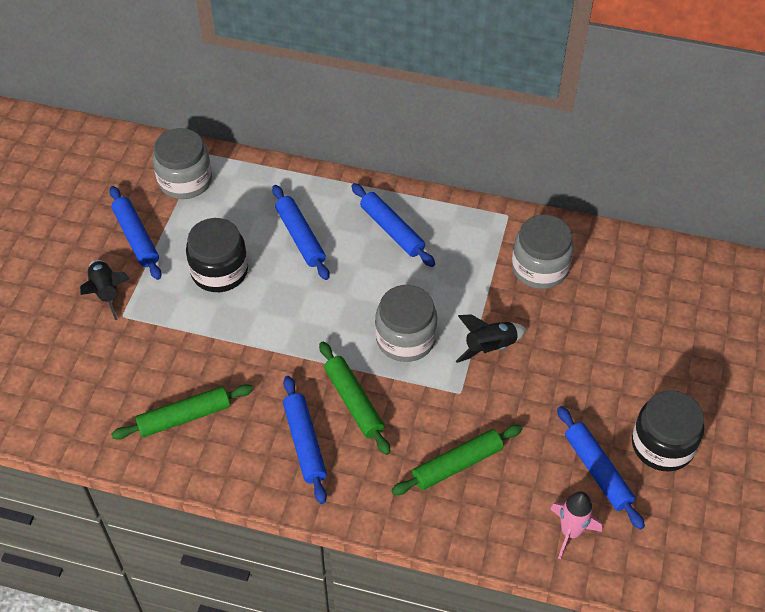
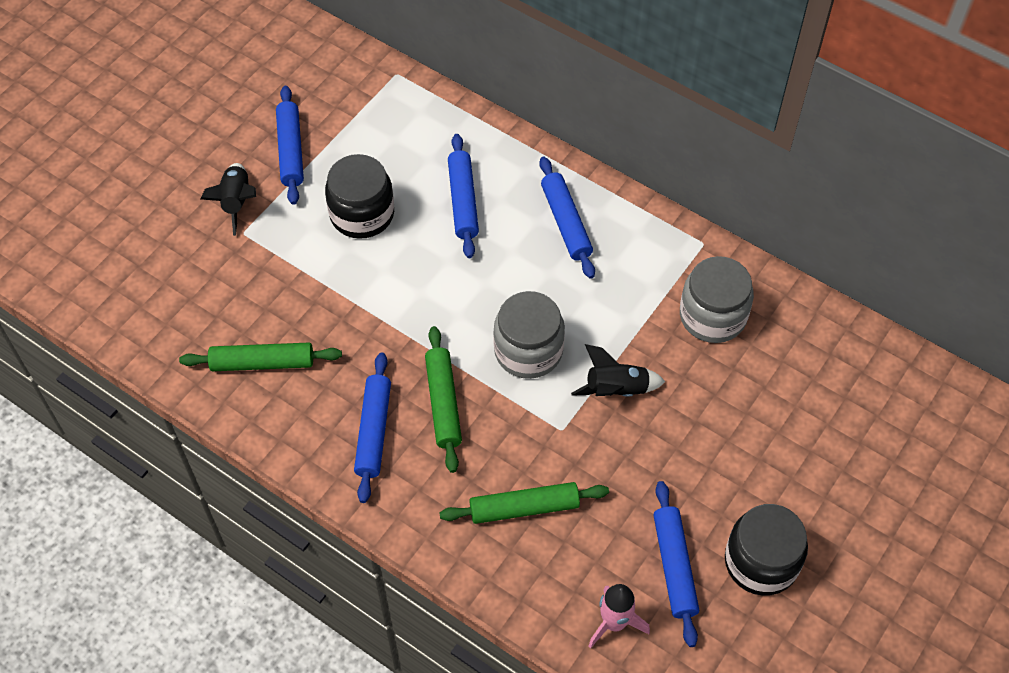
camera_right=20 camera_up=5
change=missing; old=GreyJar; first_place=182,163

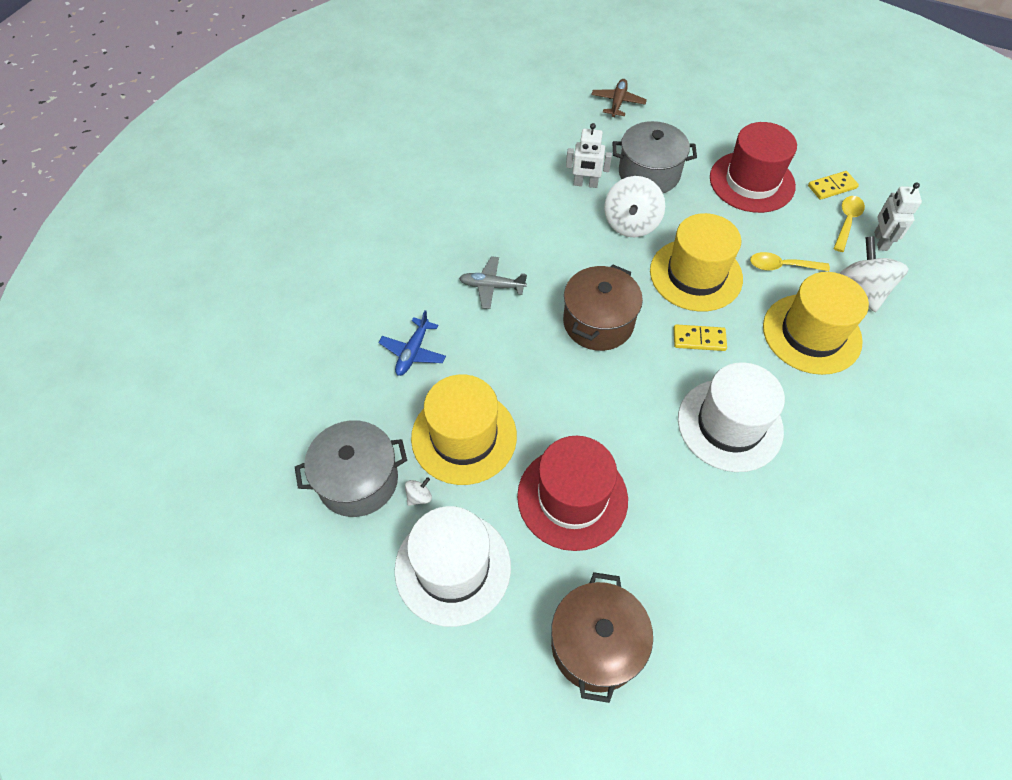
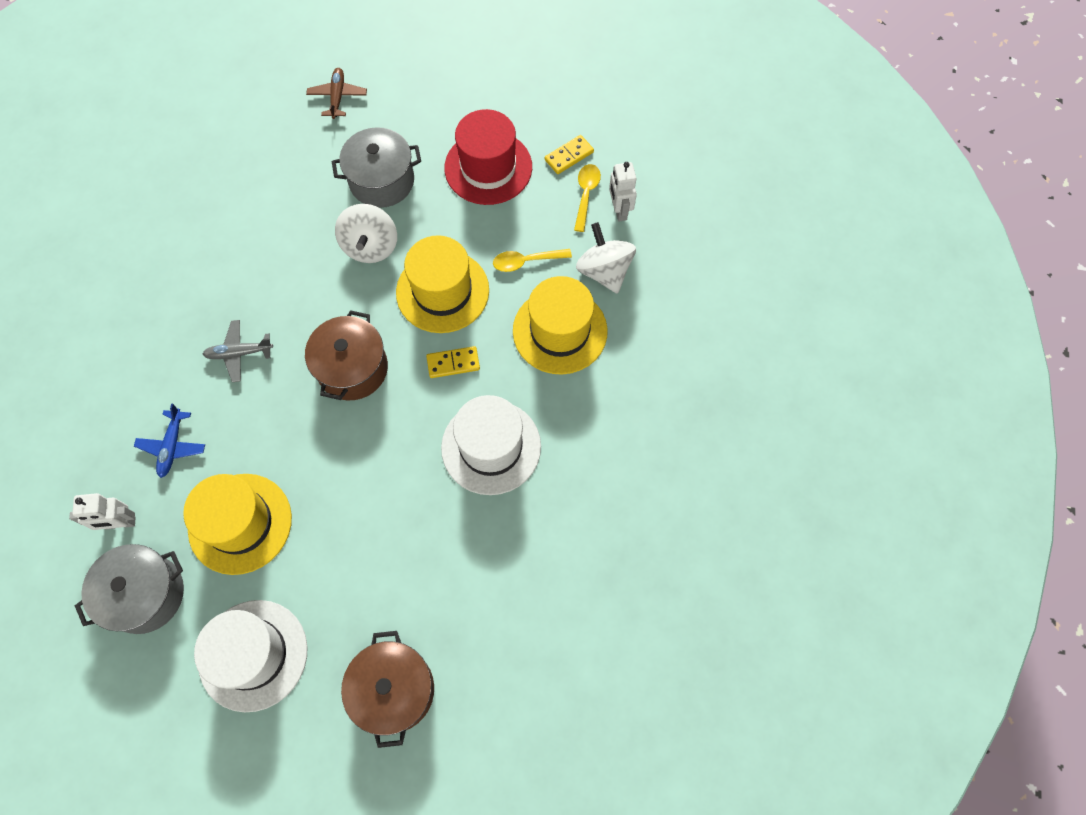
camera_right=-15 camera_up=10
change=missing; old=PureWhiteSpinningTop; first_place=418,491
change=missing; old=RedTopHat; first_place=572,493
change=relocated; old=PureWhiteRobot; first_place=589,155; second_place=102,511

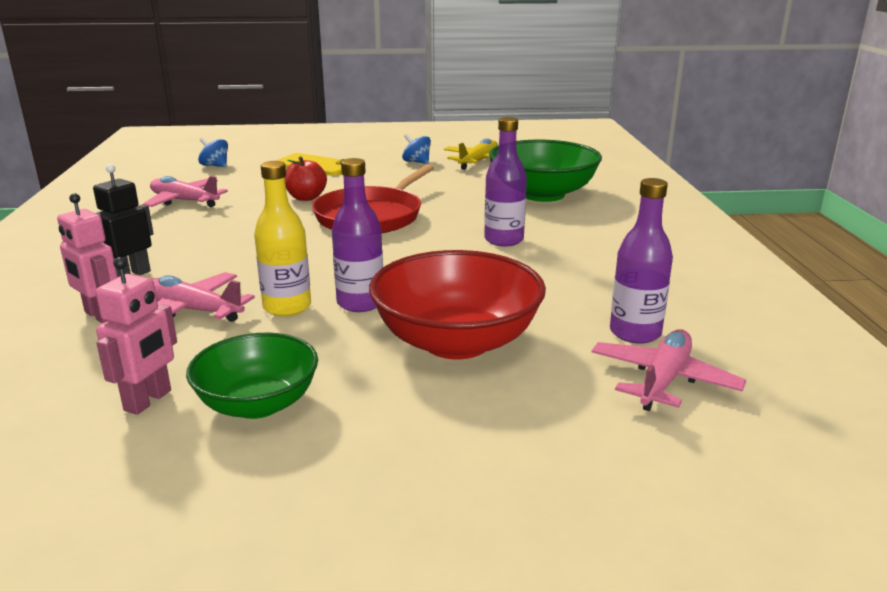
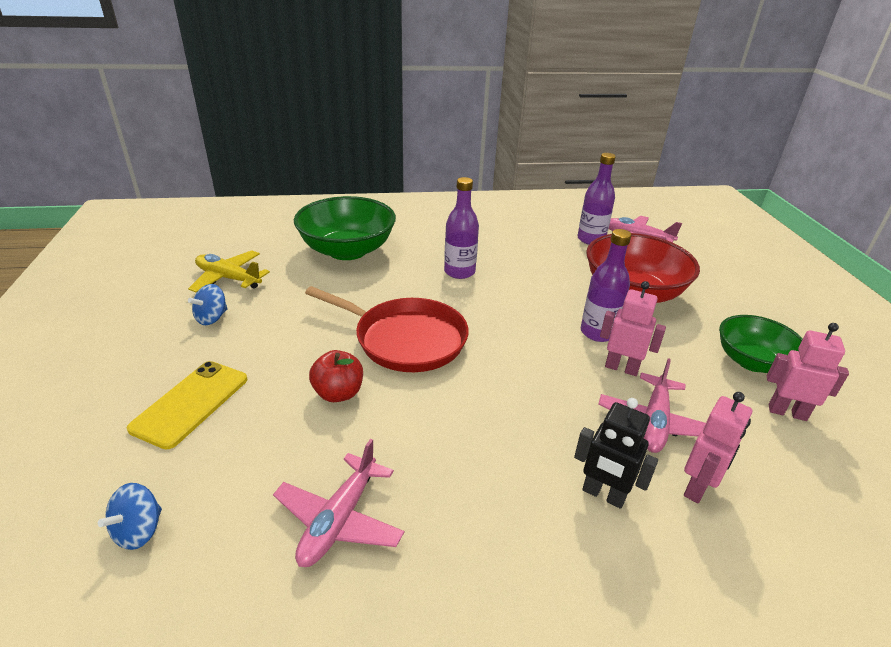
camera_right=-95 camera_up=10
change=exchanged; old=YellowBottle; new=RosyRobot; first_place=282,238; second_place=633,328

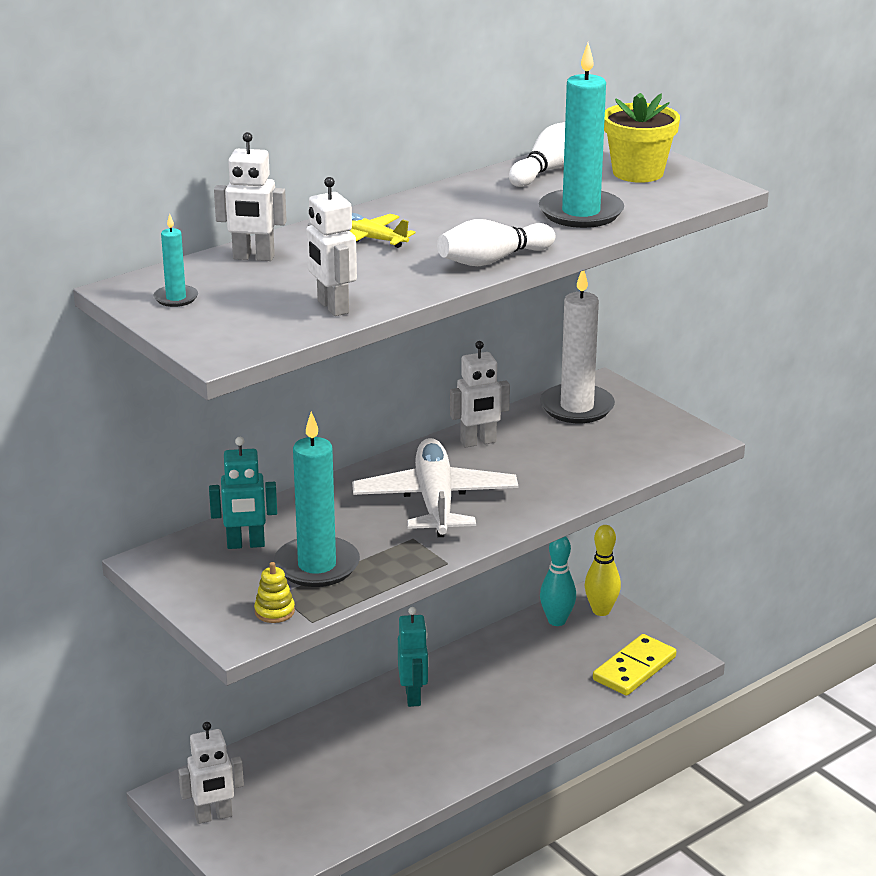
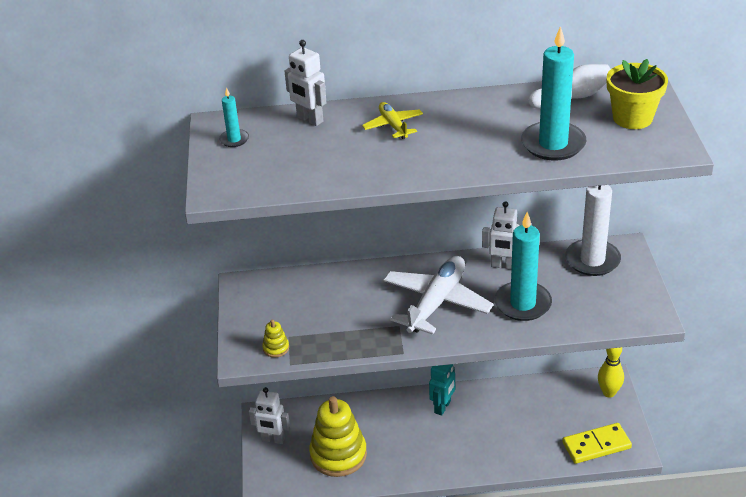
camera_right=35 camera_up=10
change=missing; old=TurquoiseRobot; first_place=243,493
change=missing; old=PureWhiteRobot; first_place=331,246
change=missing; old=PureWhiteBowlingPin; first_place=496,242
change=missing; old=TurquoiseBowlingPin; first_place=558,581
change=appeared; new=YellowStackingToy; second_place=338,436
change=relocated; old=TurquoiseWaxCandle; first_place=317,499; second_place=523,266

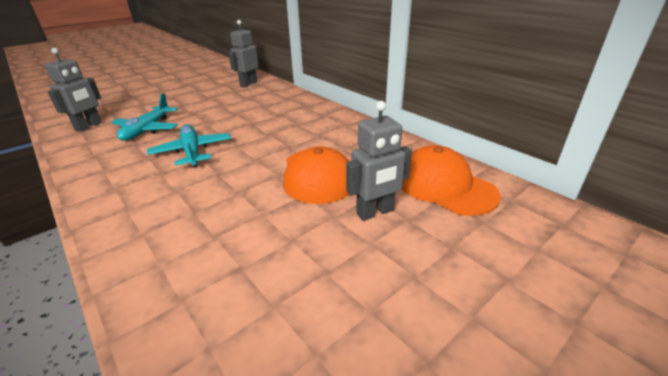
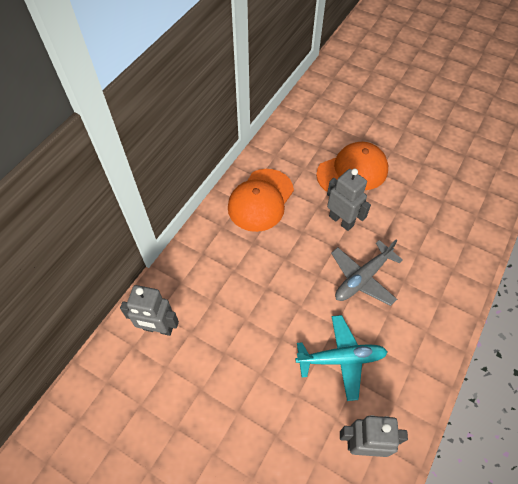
camera_right=-110 camera_up=25
change=relocated; old=GreyRobot; first_place=379,161; second_place=349,200
change=relocated; old=OrangeCap; first_place=451,180; second_place=261,200
change=colour; old=TurquoiseAeroplane; new=GreyAeroplane; first_place=189,145; second_place=367,272

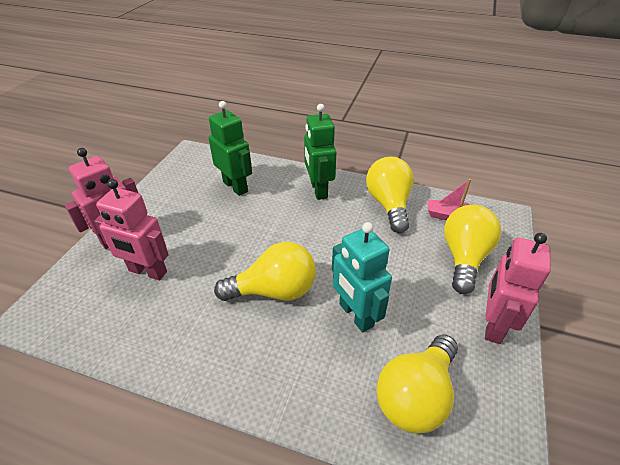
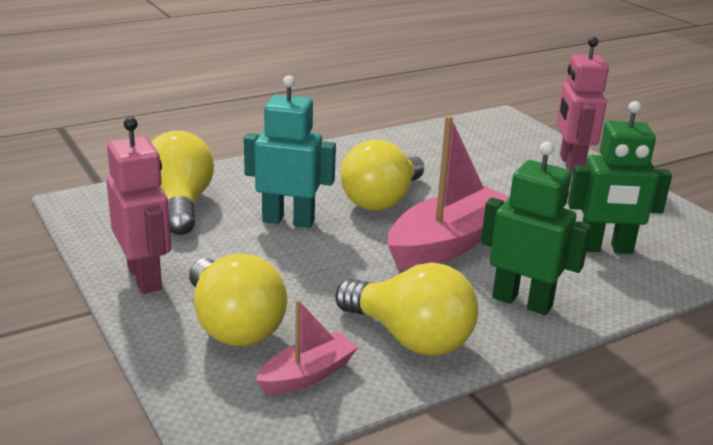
camera_right=130 camera_up=-15
change=missing; old=RosyRobot; first_place=131,229
change=appeared; new=RosyToyBoat; second_place=448,192

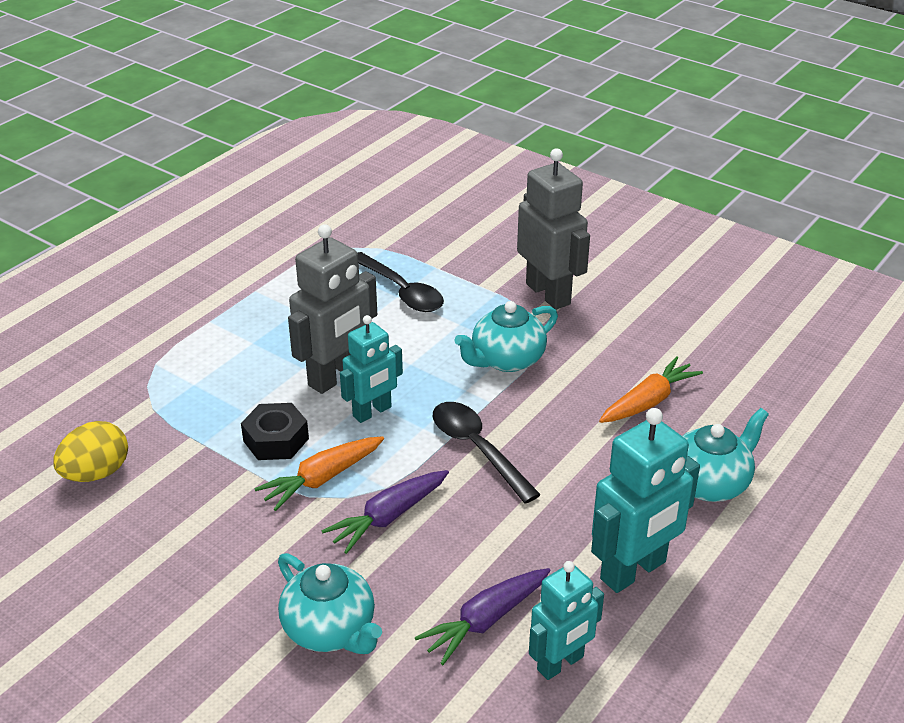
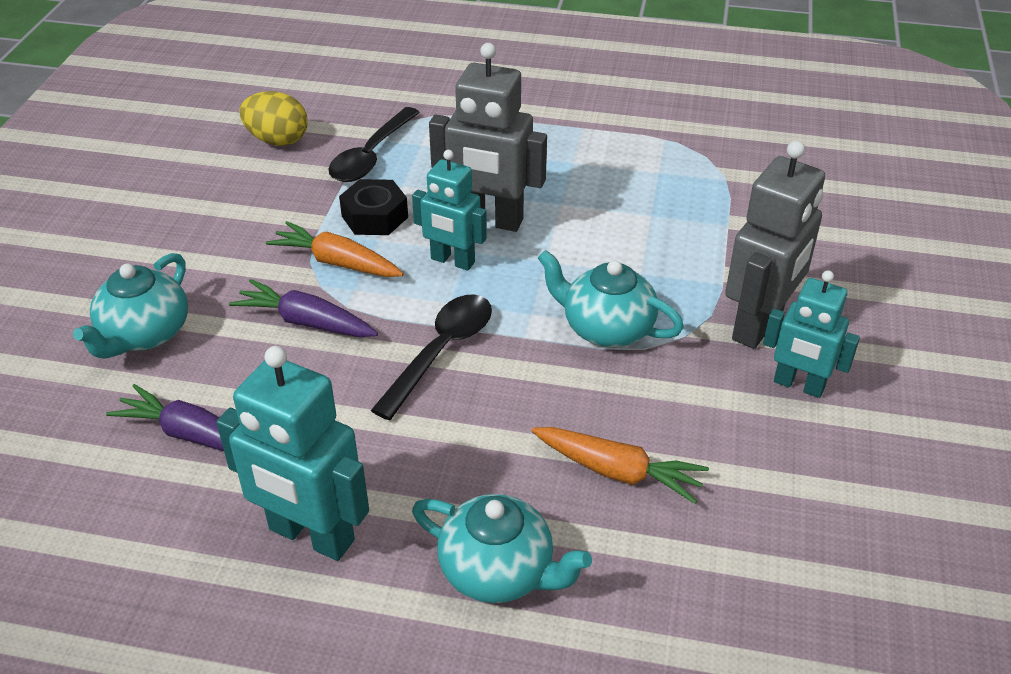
camera_right=65 camera_up=5
change=relocated; old=JetBlackTeaspoon; first_place=401,282; second_place=374,144
change=relocated; old=TurquoiseRobot; first_place=566,620; second_place=811,334

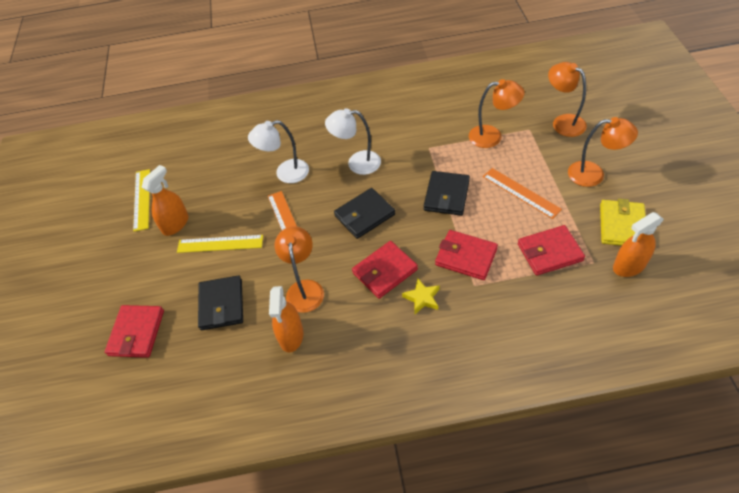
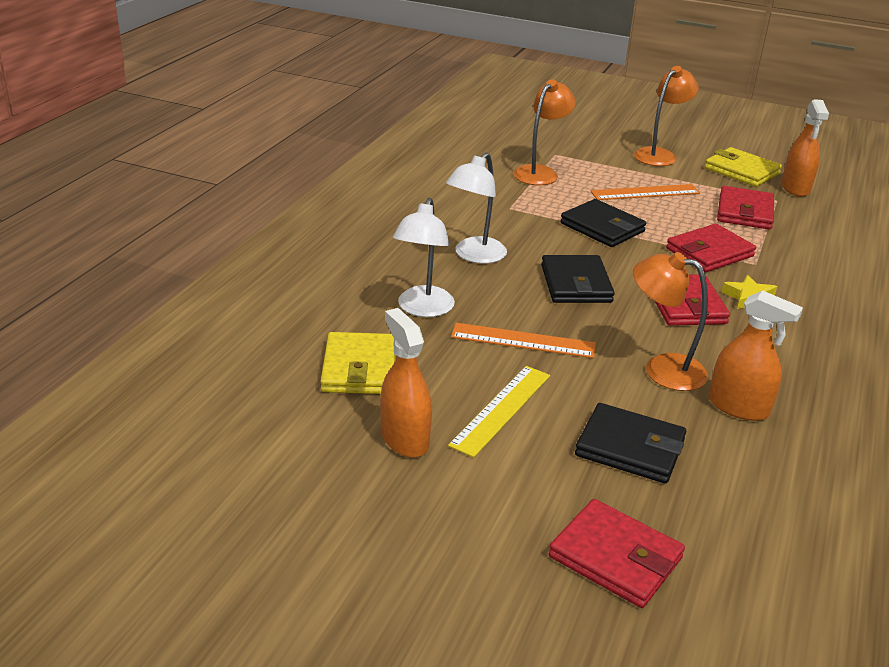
camera_right=-65 camera_up=-20
change=missing; old=YellowRuler; first_place=141,200
change=missing; old=OrangeLamp; first_place=567,99
change=appeared; new=YellowBillfold; second_place=358,363

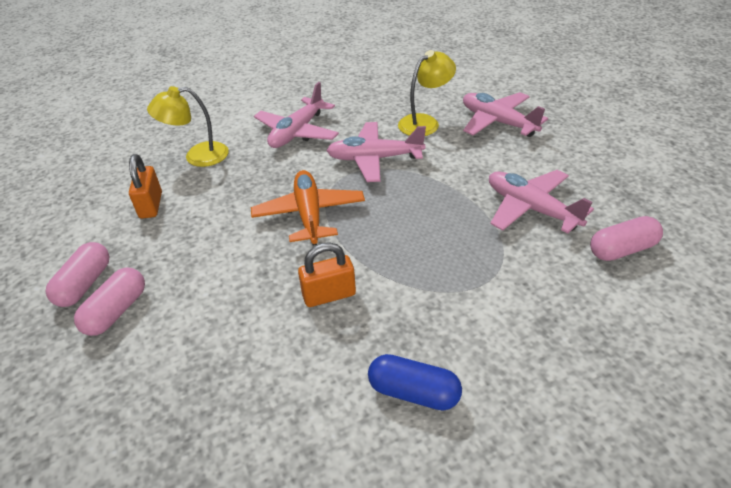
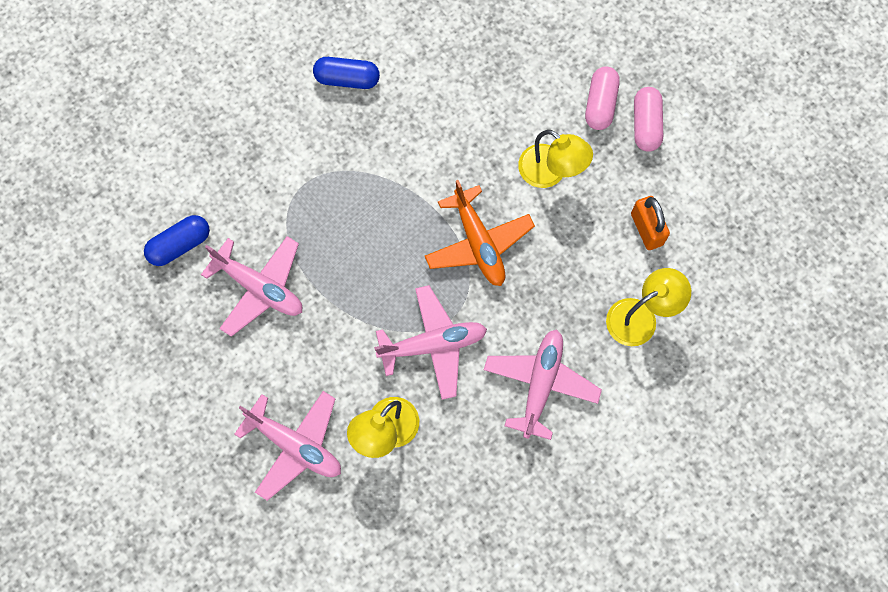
camera_right=165 camera_up=30
change=missing; old=OrangeLock; first_place=327,274
change=appeared; new=YellowLamp; second_place=555,159
change=colour; old=RosyPill; new=RoyalBluePill; first_place=626,238; second_place=177,240

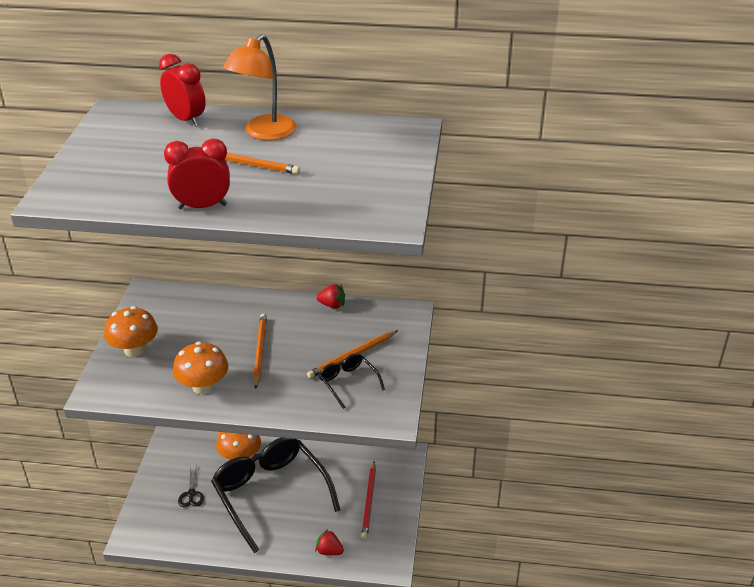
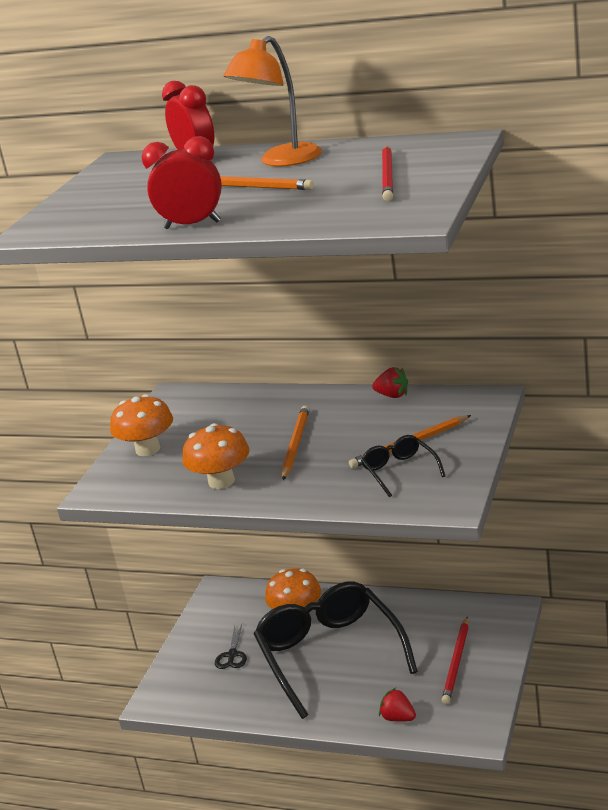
camera_right=15 camera_up=-10
change=appeared; new=RedWoodenPencil; second_place=387,173

